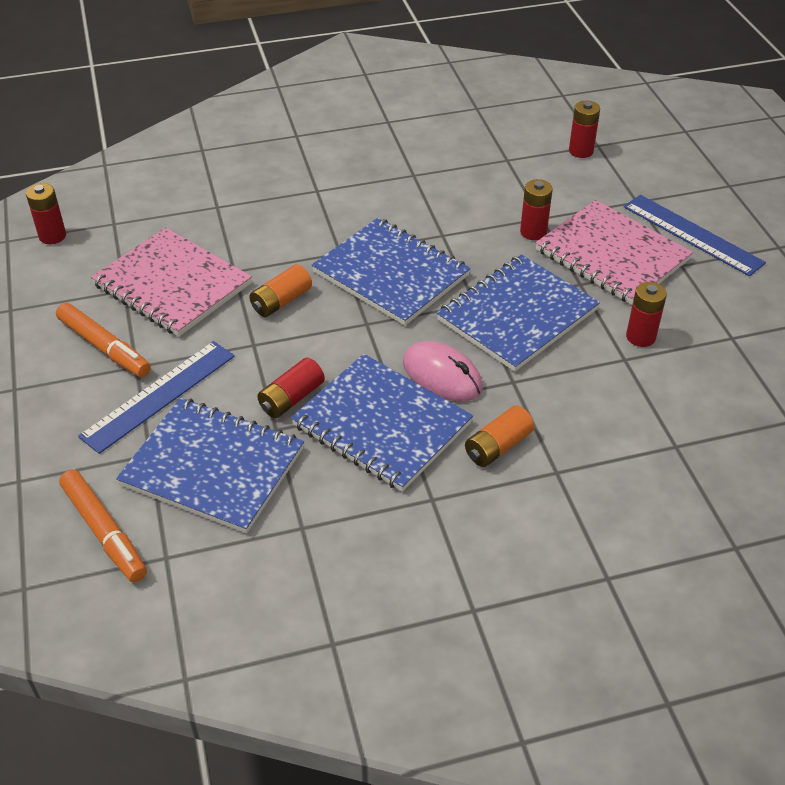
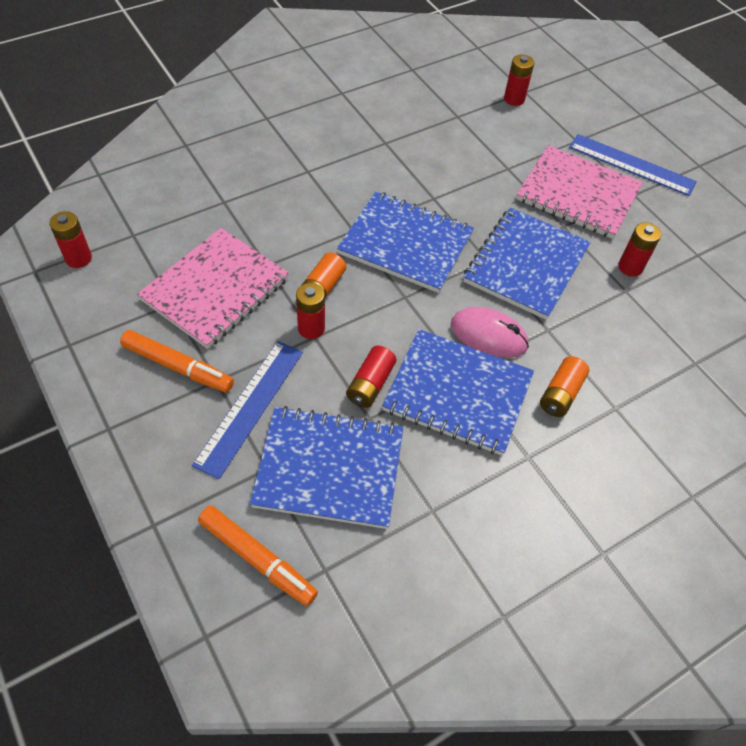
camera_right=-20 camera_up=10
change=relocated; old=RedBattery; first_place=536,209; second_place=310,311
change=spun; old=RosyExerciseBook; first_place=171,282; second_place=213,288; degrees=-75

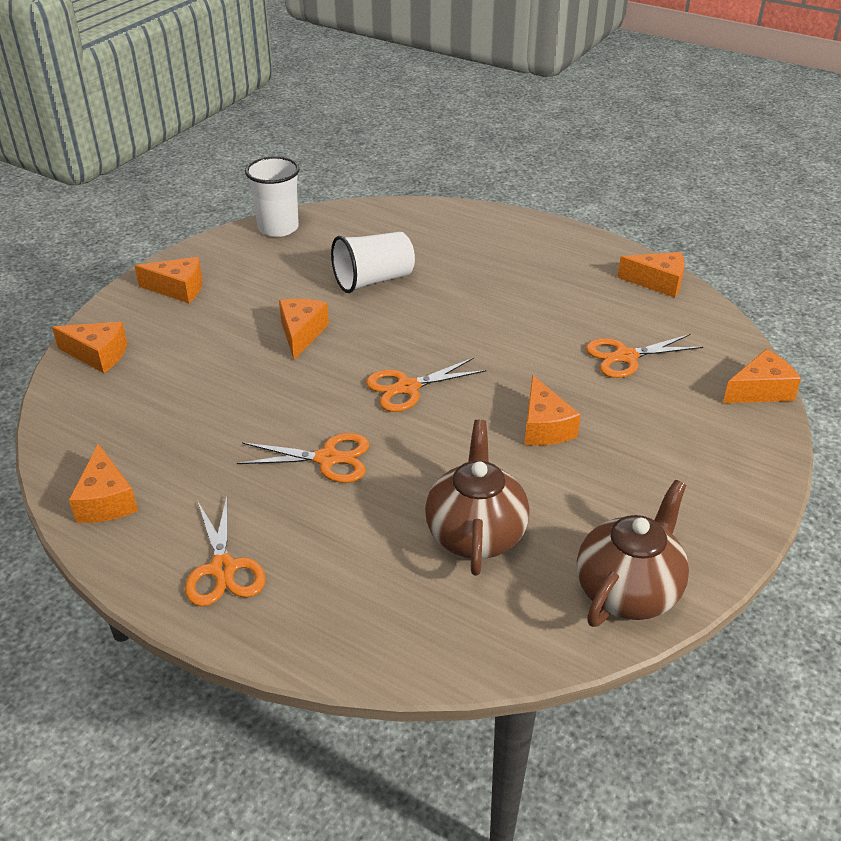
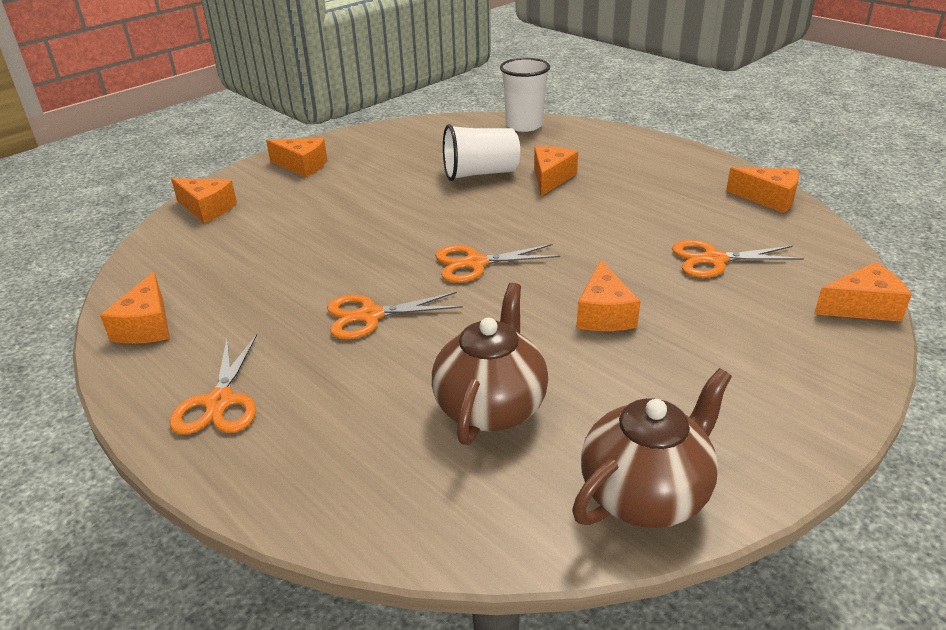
camera_right=15 camera_up=-5
change=relocated; old=PureWhiteTumbler; first_place=272,196; second_place=525,95
change=relocated; old=OrangePieceOfCheese; first_place=304,329; second_place=556,171
change=spun; old=OrangeScissors; first_place=303,458; second_place=395,316; degrees=150

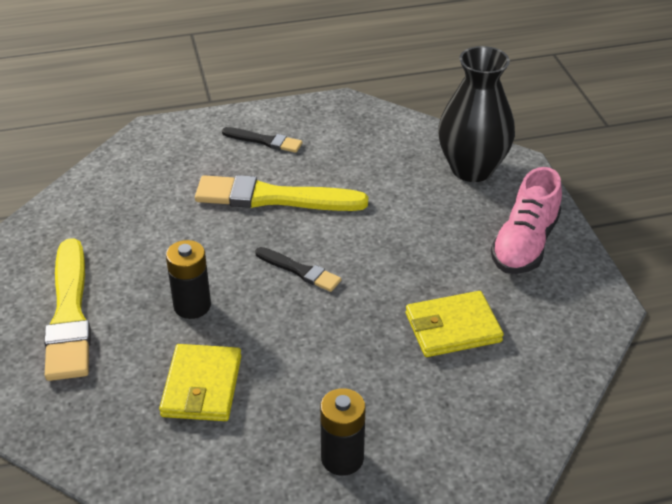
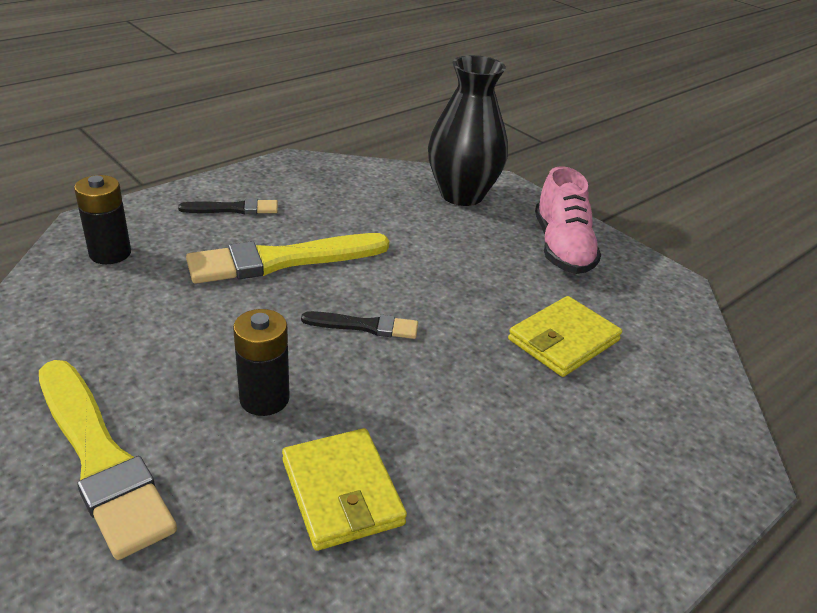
camera_right=-30 camera_up=-5
change=relocated; old=JetBlackBattery; first_place=342,432; second_place=102,219

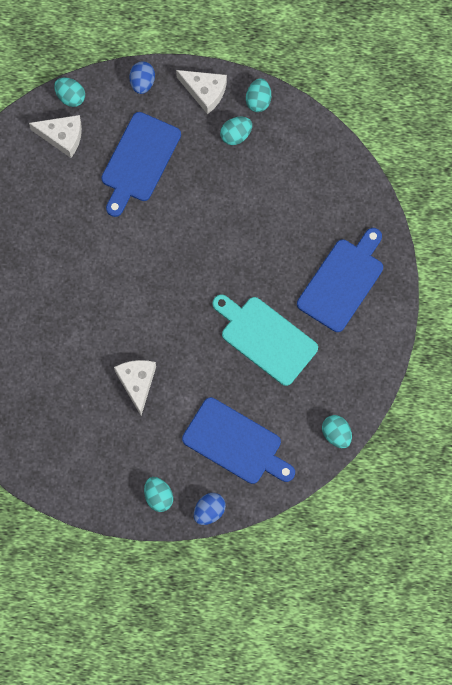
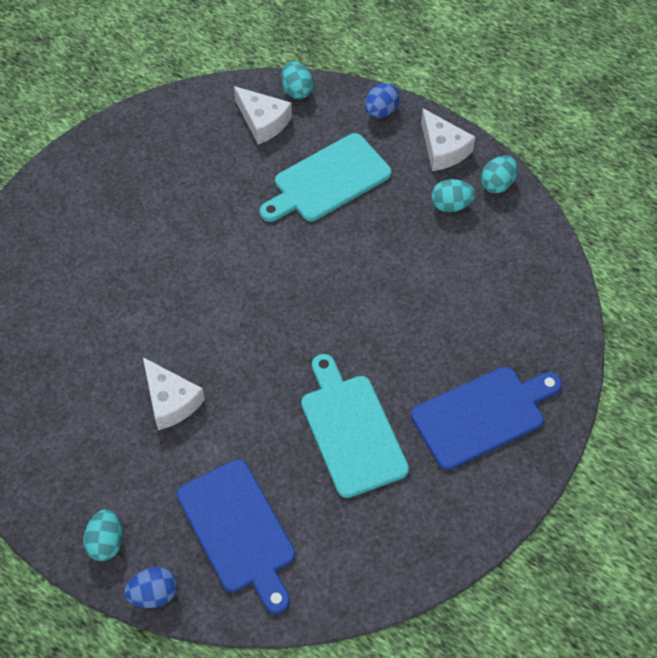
camera_right=30 camera_up=-15
change=missing; old=TurquoiseEgg; first_place=337,431
change=colour; old=RoyalBlueBreadBoard; new=TurquoiseBreadBoard; first_place=141,164; second_place=326,177
change=spun; old=PureWhitePieceOfCheese; first_place=135,387; second_place=174,393; degrees=120

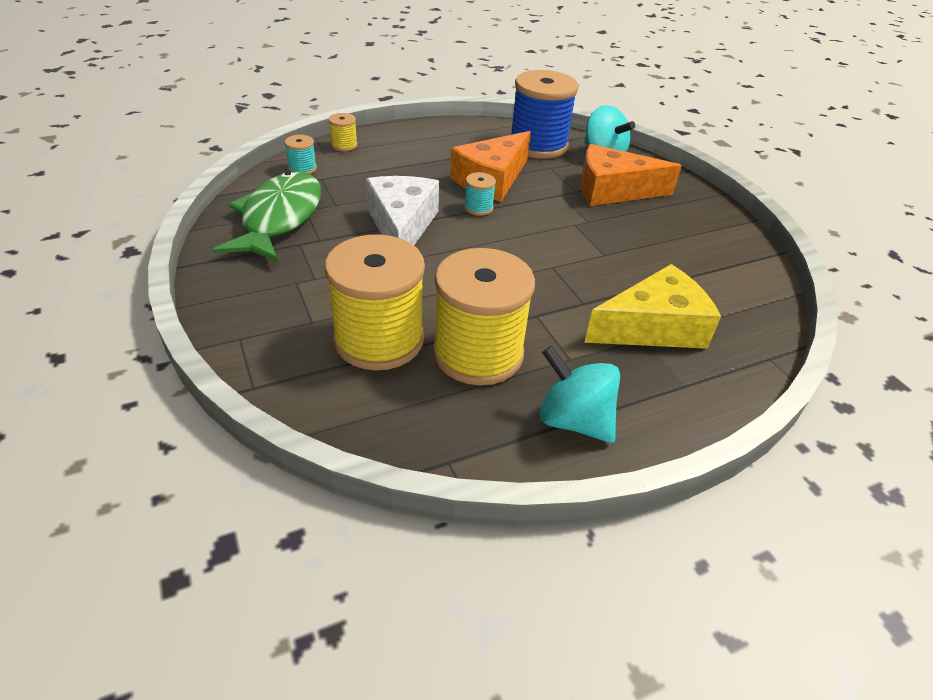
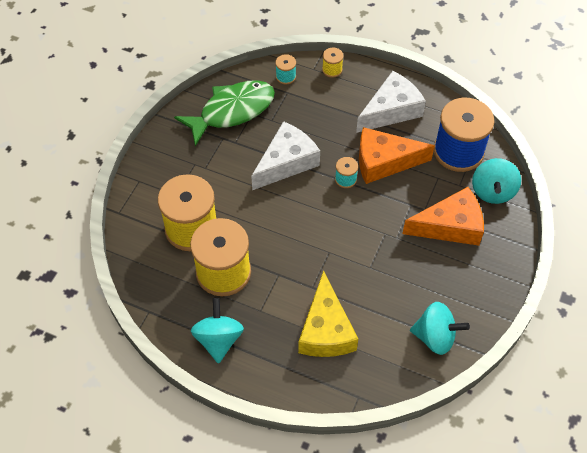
camera_right=50 camera_up=15
change=appeared; new=PureWhitePieceOfCheese; second_place=391,102
change=appeared; new=TurquoiseSpinningTop; second_place=440,328
change=spun; old=OrangePieceOfCheese; first_place=631,175; second_place=443,216; degrees=120
change=spun; old=YellowPieceOfCheese; first_place=652,306; second_place=328,313; degrees=60

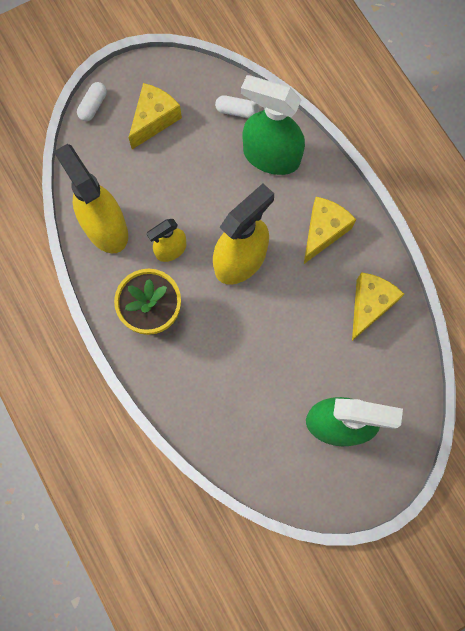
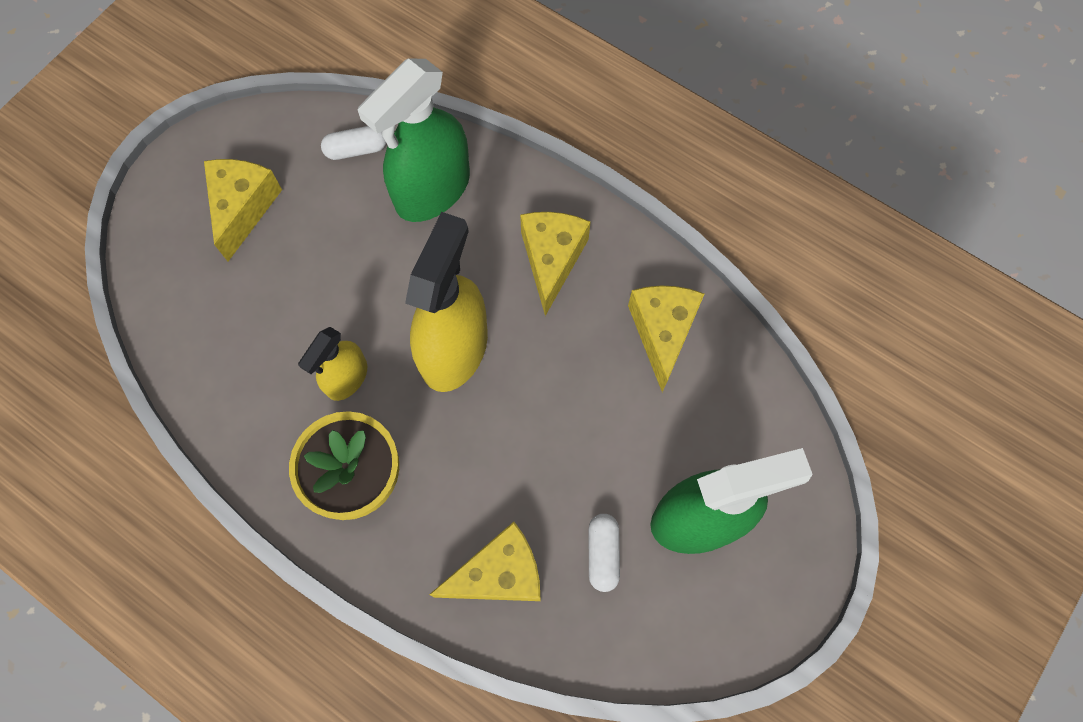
camera_right=-25 camera_up=-5
change=missing; old=YellowSprayBottle; first_place=91,198
change=appeared; new=YellowPieceOfCheese; second_place=484,561
change=relocated; old=PureWhitePill; first_place=92,101; second_place=604,553
change=spun; old=LeafGreenSprayBottle; first_place=273,125; second_place=414,140; degrees=-45

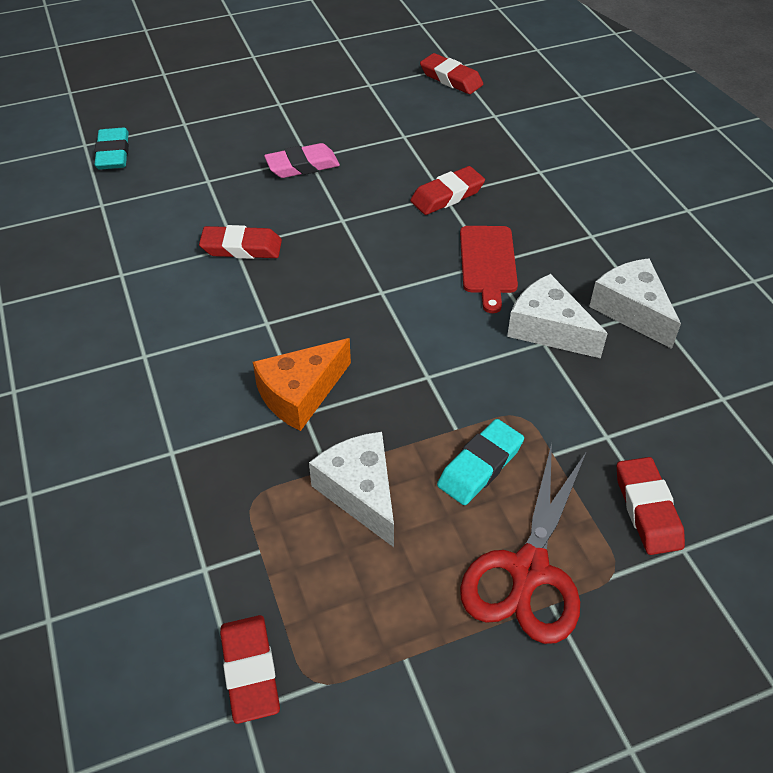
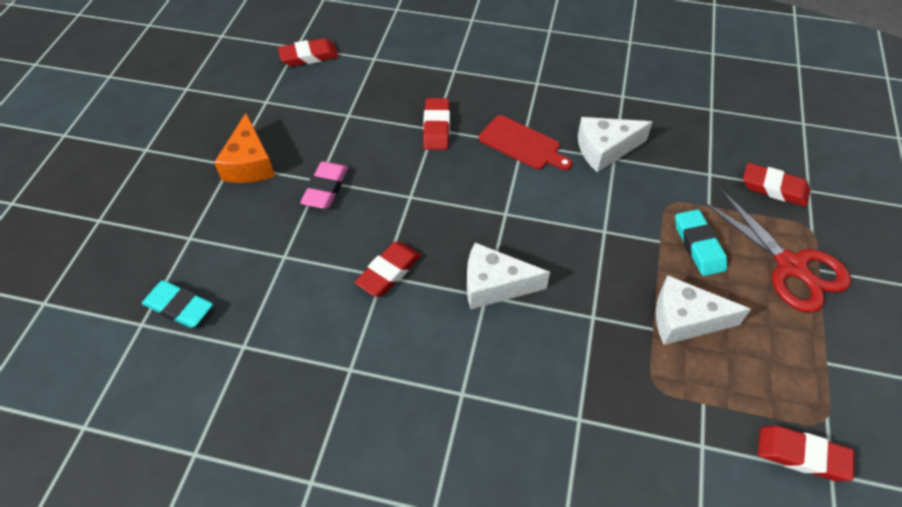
camera_right=-55 camera_up=5
change=relocated; old=OrangePieceOfCheese; first_place=302,384; second_place=244,148
change=relocated; old=PureWhitePieceOfCheese; first_place=635,303; second_place=508,276

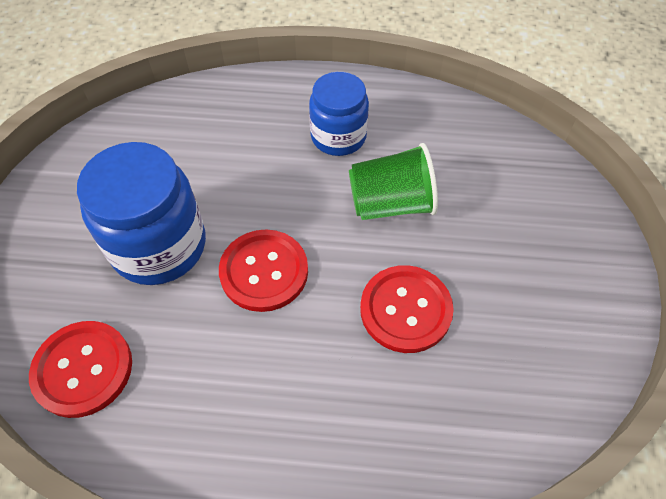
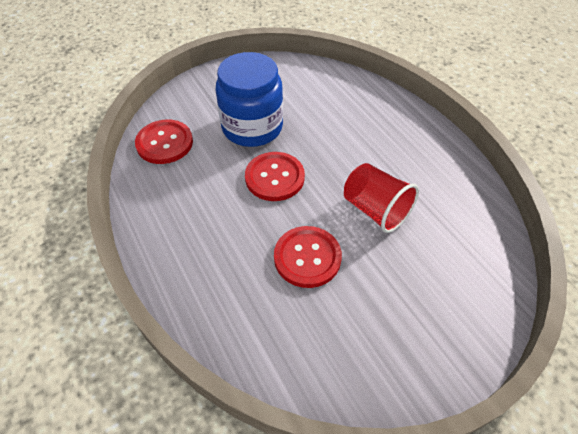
camera_right=55 camera_up=-5
change=missing; old=RoyalBlueJar; first_place=339,114
change=colour; old=LeafGreenTumbler; new=RedTumbler; first_place=393,181; second_place=381,198

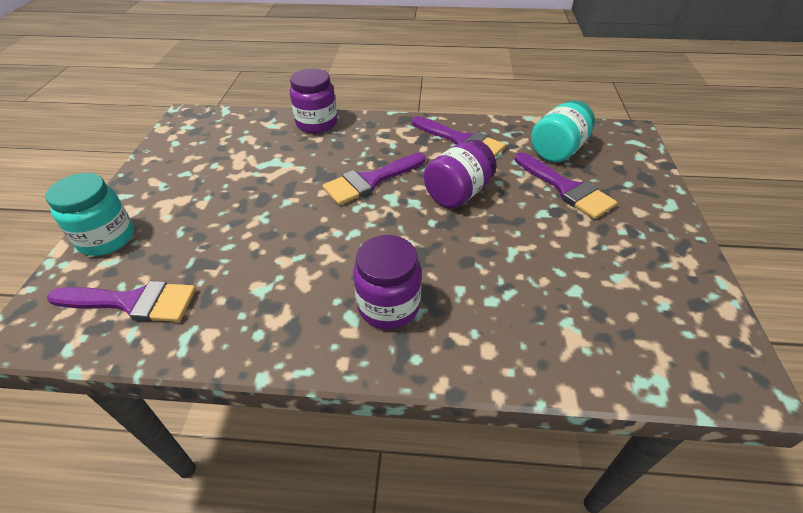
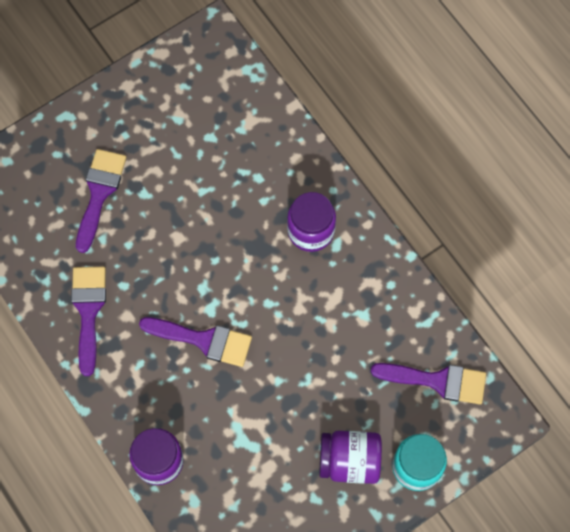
camera_right=-130 camera_up=25
change=missing; old=TurquoiseJar; first_place=563,131
change=relocated; old=PurpleJar; first_place=460,173; second_place=350,457
change=spun; old=PurplePaintBrush; first_place=121,301; second_place=428,384; degrees=135

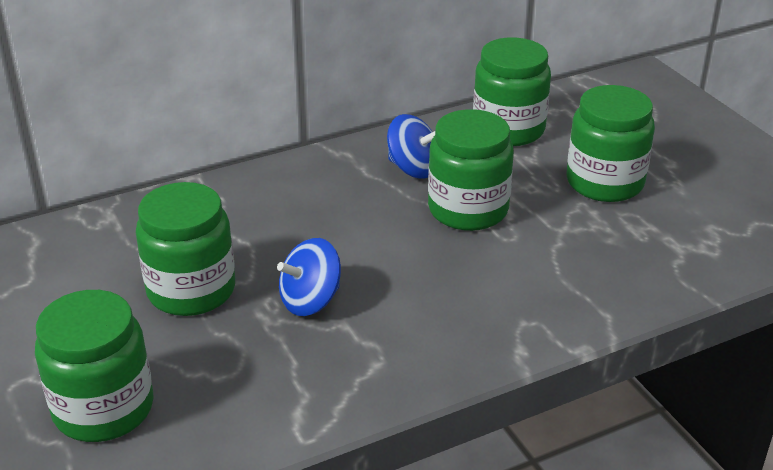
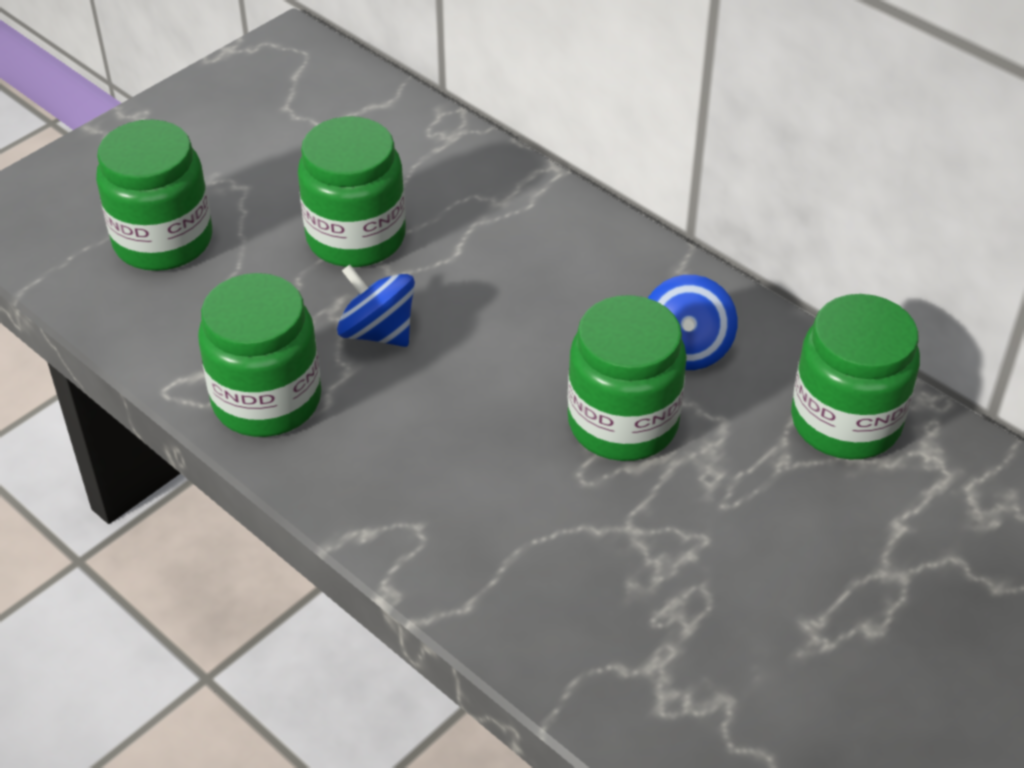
camera_right=70 camera_up=10
change=relocated; old=LeafGreenJar; first_place=611,143; second_place=259,355

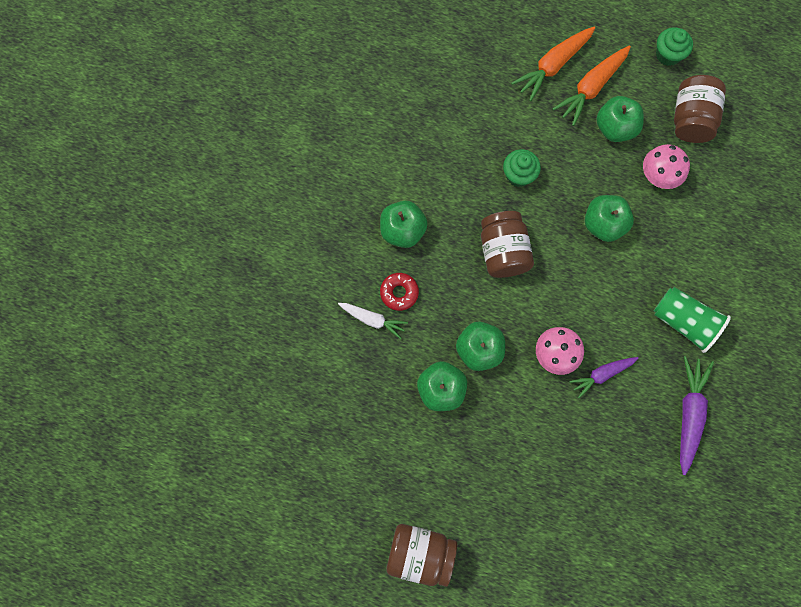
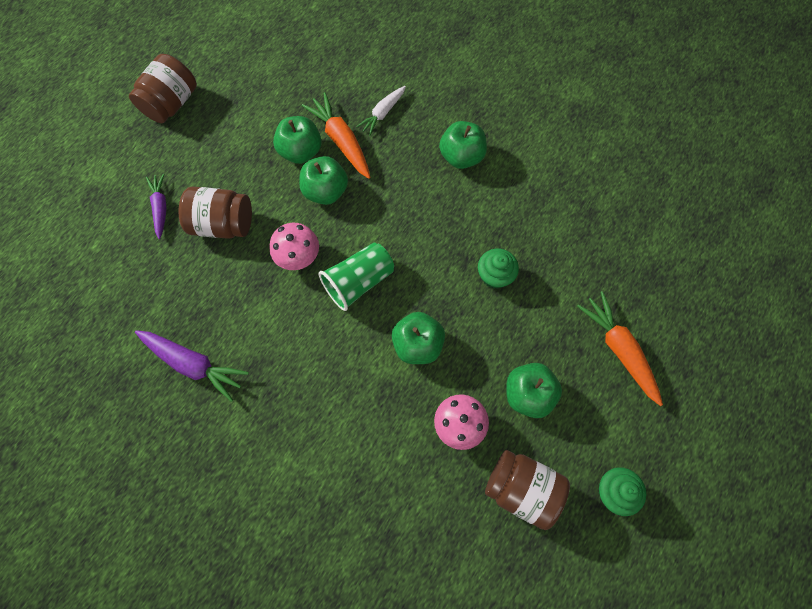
camera_right=105 camera_up=-5
change=missing; old=RedDonut; first_place=399,292
change=relocated; old=BrownJar; first_place=507,244; second_place=215,213
change=relocated; old=OrangeRootVegetable; first_place=591,86; second_place=336,135
change=relocated; old=PurpleRootVegetable; first_place=603,377; second_place=156,206
change=relocated; old=LeafGreenTumbler; first_place=692,320; second_place=356,277

